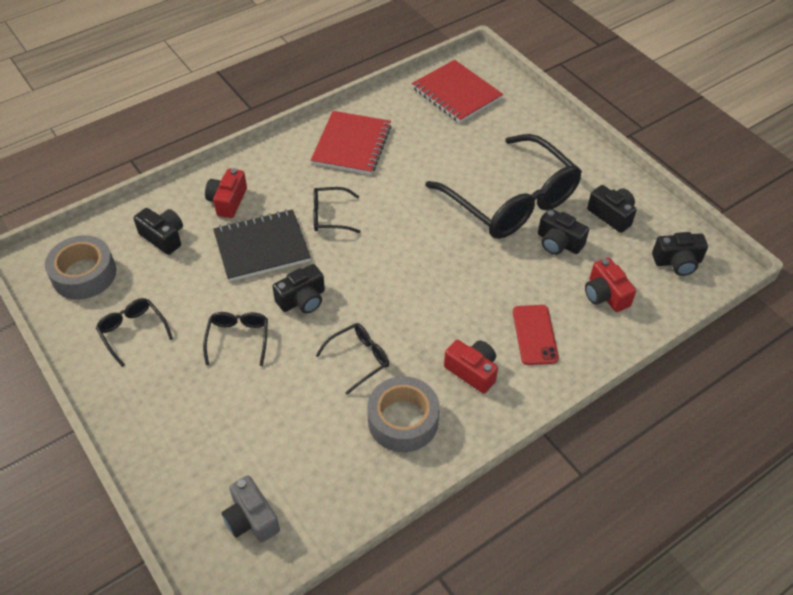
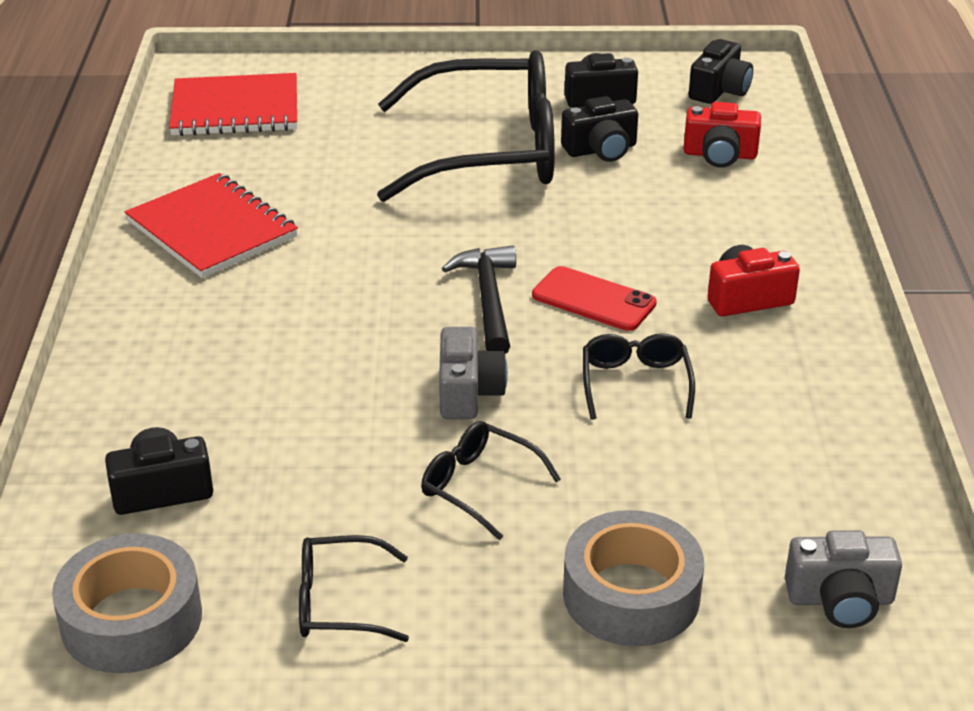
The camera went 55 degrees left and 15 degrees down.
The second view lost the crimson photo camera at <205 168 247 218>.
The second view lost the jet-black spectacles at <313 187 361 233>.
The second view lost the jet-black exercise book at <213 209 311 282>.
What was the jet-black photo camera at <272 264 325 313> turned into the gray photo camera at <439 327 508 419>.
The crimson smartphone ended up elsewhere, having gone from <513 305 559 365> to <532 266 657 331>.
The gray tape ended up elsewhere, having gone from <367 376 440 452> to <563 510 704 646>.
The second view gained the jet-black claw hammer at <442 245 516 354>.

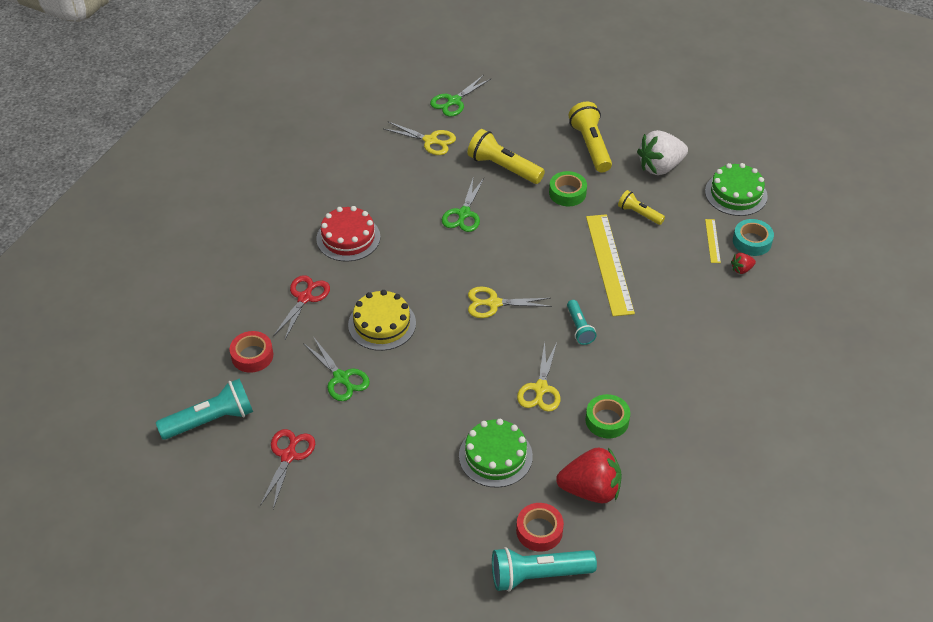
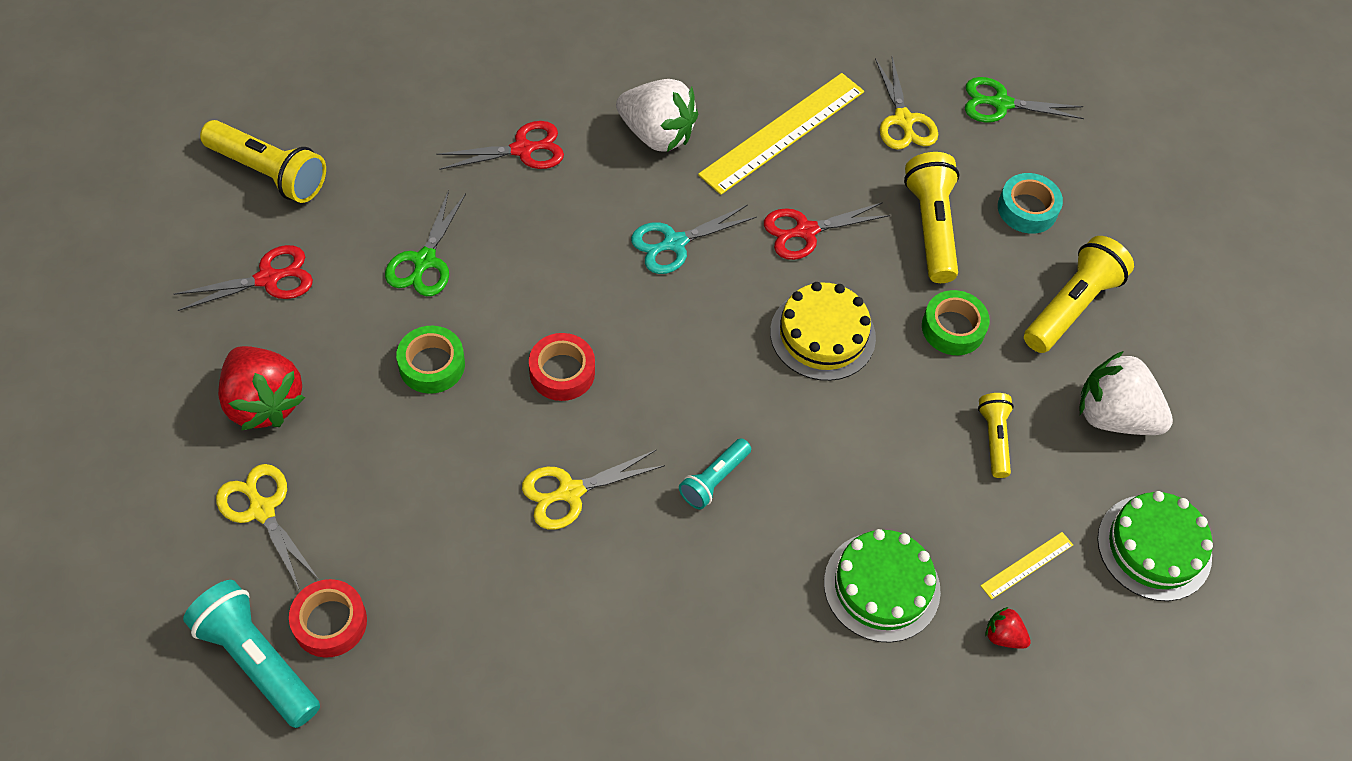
The camera went 50 degrees right and 10 degrees up.
What was the green pair of scissors at <442 176 484 232> turned into the crimson pair of scissors at <764 202 890 260>.
Where the crimson cake stood at <316 206 380 262>, the pure white toy strawberry came to stand at <616 79 698 152>.
The yellow measuring stick ended up elsewhere, having gone from <586 214 635 316> to <698 73 864 195>.
The teal tape ended up elsewhere, having gone from <733 219 774 256> to <998 173 1063 234>.
The yellow pair of scissors ended up elsewhere, having gone from <468 287 552 318> to <216 464 320 591>.
The yellow cake ended up elsewhere, having gone from <348 290 416 351> to <770 282 876 381>.
The crimson tape ended up elsewhere, having gone from <230 331 273 373> to <529 333 595 401>.
What was the teal pocket torch at <156 378 253 440> turned into the yellow pocket torch at <200 120 326 203>.
The green tape ended up elsewhere, having gone from <585 394 630 438> to <396 326 465 394>.
The green cake ended up elsewhere, having gone from <459 419 533 488> to <824 529 941 643>.
The crimson toy strawberry ended up elsewhere, having gone from <556 447 622 503> to <218 346 305 431>.
The second view gained the teal pair of scissors at <631 205 757 274>.

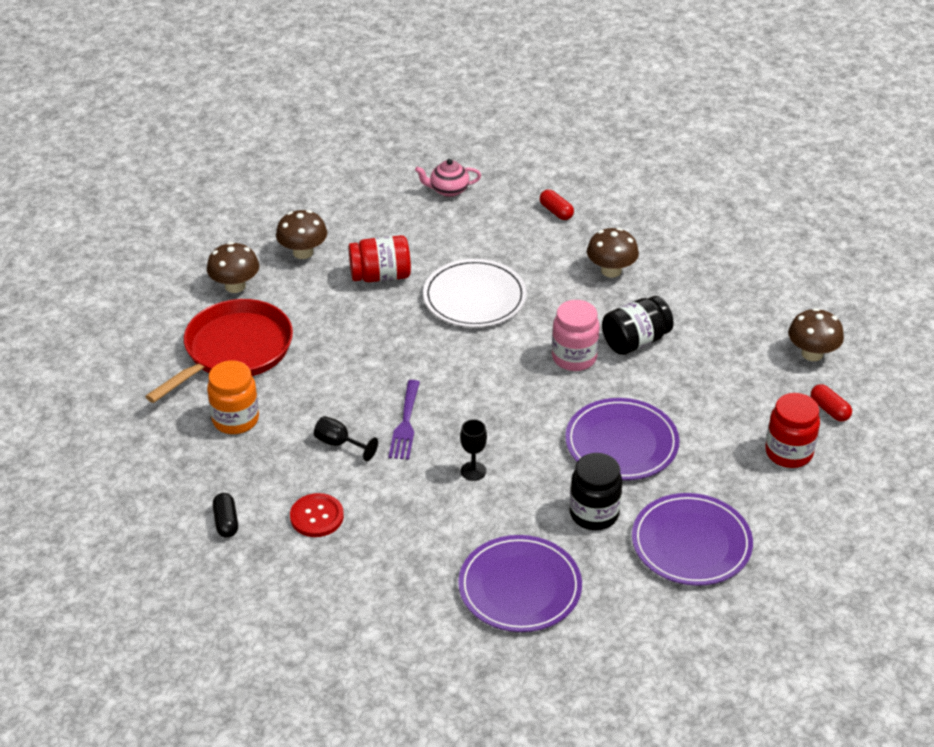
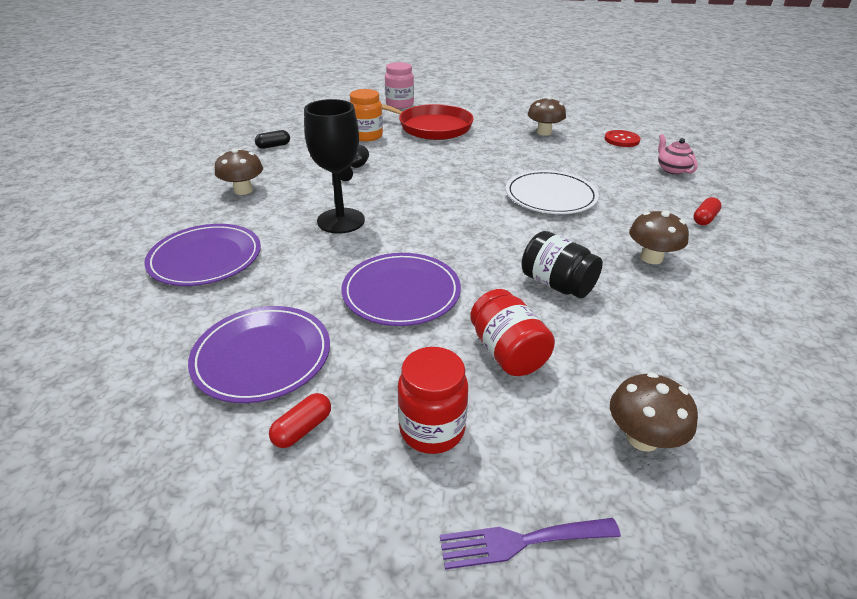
The camera went 75 degrees right and 5 degrees down.
The crimson preserve jar ended up elsewhere, having gone from <349 235 411 282> to <470 289 555 376>.
The russet mushroom ended up elsewhere, having gone from <207 242 259 293> to <215 148 263 195>.
The rose-pink preserve jar ended up elsewhere, having gone from <552 300 600 371> to <385 62 414 109>.
The violet dinner fork ended up elsewhere, having gone from <389 380 420 460> to <440 518 621 570>.
The crimson pill ended up elsewhere, having gone from <811 384 852 422> to <269 393 331 448>.
The size of the jet-black wine glass at <460 419 487 481> changed by a factor of 2.16.
The second view lost the jet-black preserve jar at <570 453 622 530>.
The crimson button ended up elsewhere, having gone from <290 493 344 537> to <604 130 640 147>.

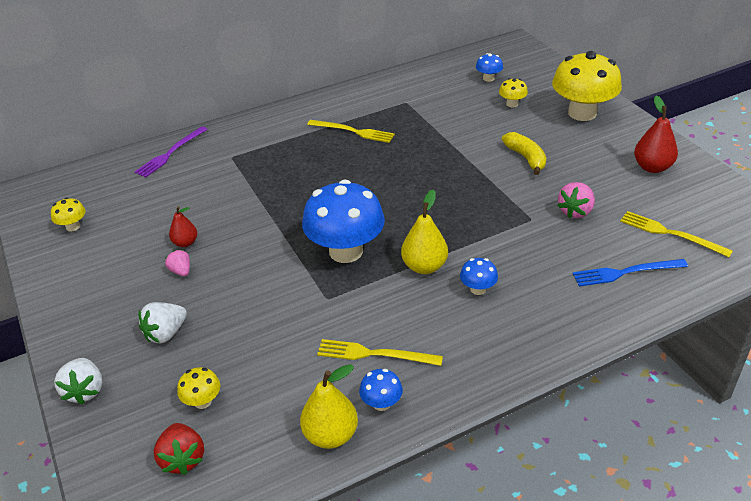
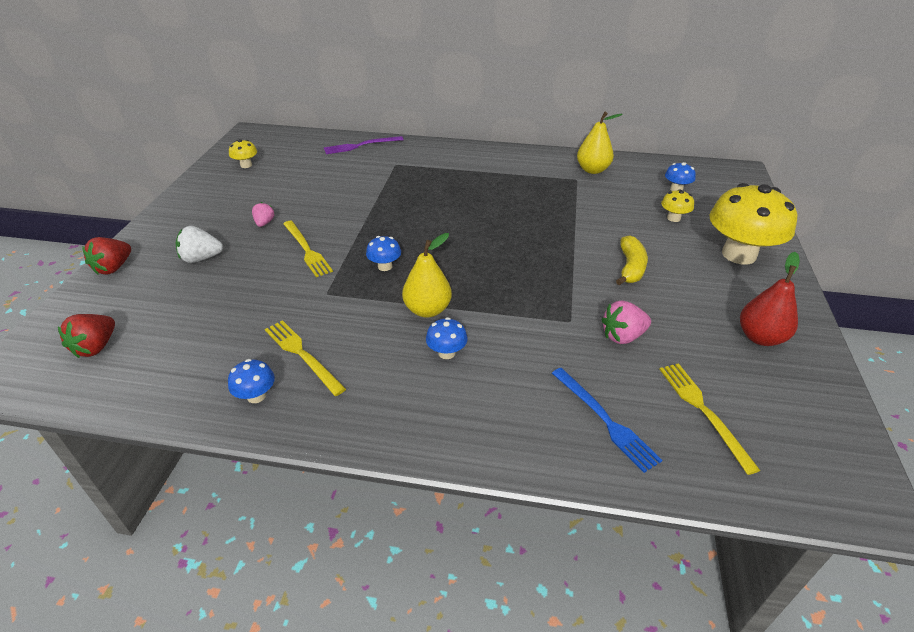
The camera went 35 degrees right and 0 degrees up.
The yellow dinner fork ended up elsewhere, having gone from <307 120 395 143> to <283 221 333 277>.
The size of the cobalt mushroom at <302 179 385 263> changed by a factor of 0.44.
The second view lost the crimson pear fruit at <169 206 197 247>.
The cobalt dinner fork at <573 259 688 287> ended up facing another way, 150 degrees counterclockwise from before.
What was the pure white toy strawberry at <54 358 102 405> turned into the crimson toy strawberry at <82 237 131 275>.
The yellow pear fruit ended up elsewhere, having gone from <300 364 358 449> to <577 112 623 174>.
The second view lost the yellow mushroom at <177 367 220 409>.

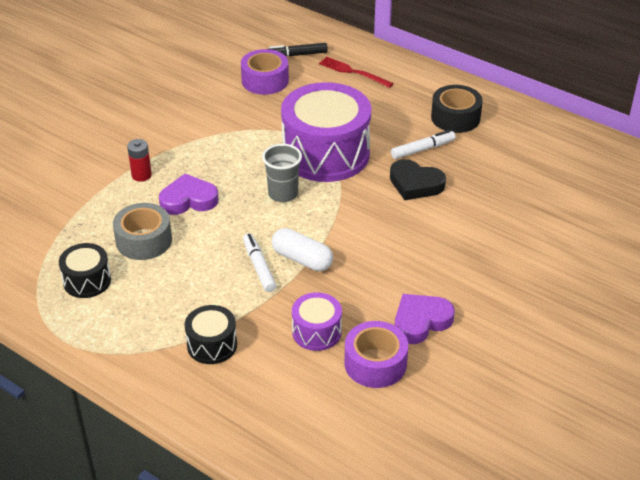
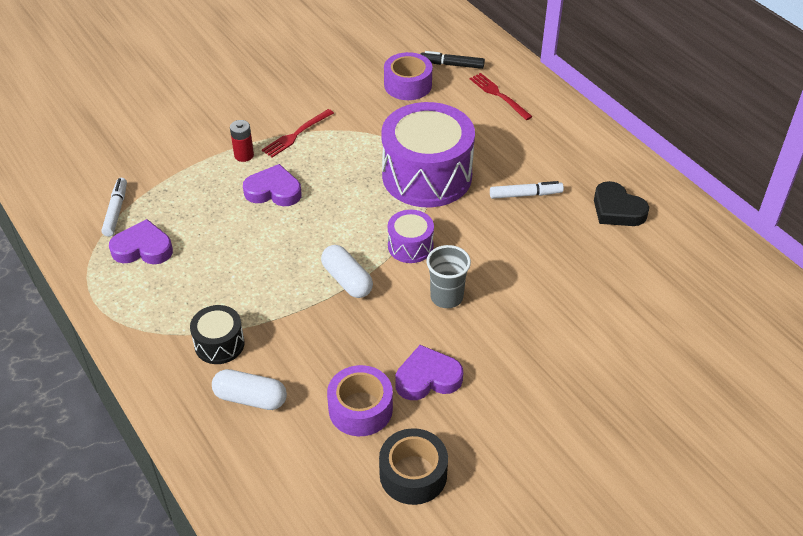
The camera went 20 degrees right and 5 degrees up.
The jet-black tape ended up elsewhere, having gone from <431 85 483 133> to <379 428 448 505>.
The gray cup ended up elsewhere, having gone from <262 144 302 202> to <426 245 471 308>.
The jet-black heart shape ended up elsewhere, having gone from <390 159 446 200> to <594 181 649 226>.
The second view lost the gray tape at <113 203 172 260>.
The pure white marker pen ended up elsewhere, having gone from <243 233 276 292> to <102 178 127 237>.
Where the jet-black toy drum stood at <59 243 111 298>, the violet heart shape came to stand at <109 219 173 264>.
The violet toy drum ended up elsewhere, having gone from <292 292 342 351> to <388 210 434 263>.
The second view gained the crimson dinner fork at <262 109 334 158>.
The second view gained the pure white pill at <212 369 287 410>.

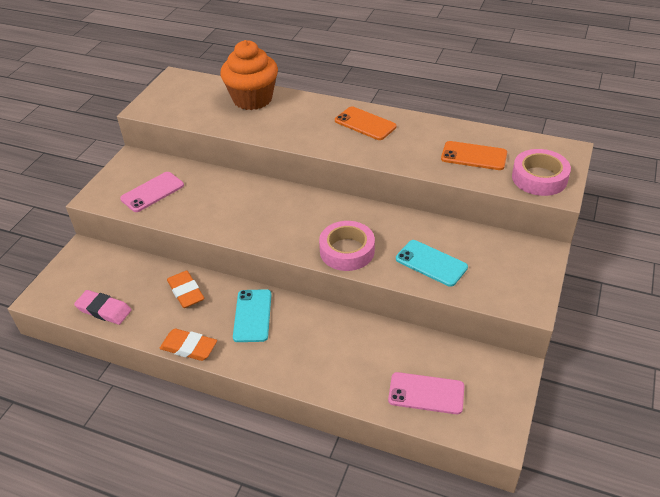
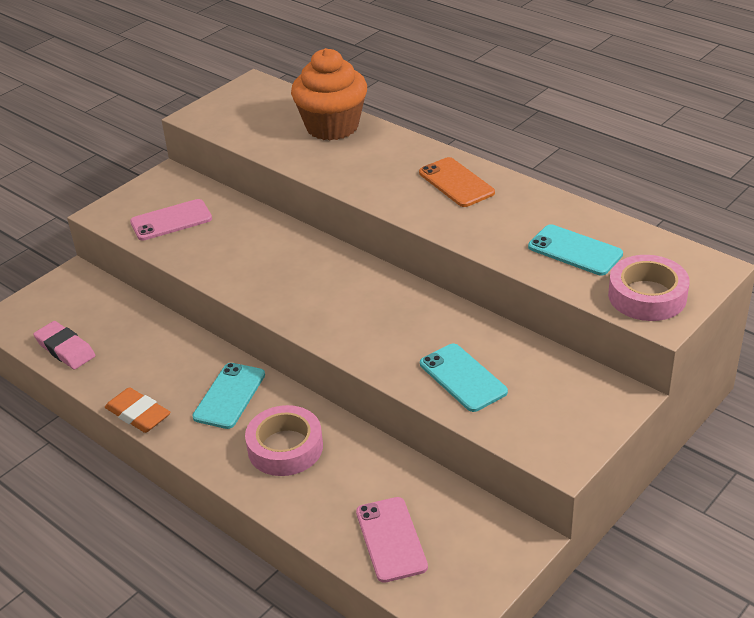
The camera went 20 degrees right and 5 degrees down.
What was the orange-coloured smartphone at <441 141 507 170> turned into the teal smartphone at <528 224 623 275>.
The rose-pink tape ended up elsewhere, having gone from <319 221 375 271> to <245 405 323 476>.
The second view lost the orange-coloured gum eraser at <167 271 204 308>.
The rose-pink smartphone at <388 372 464 414> ended up facing another way, 45 degrees clockwise from before.

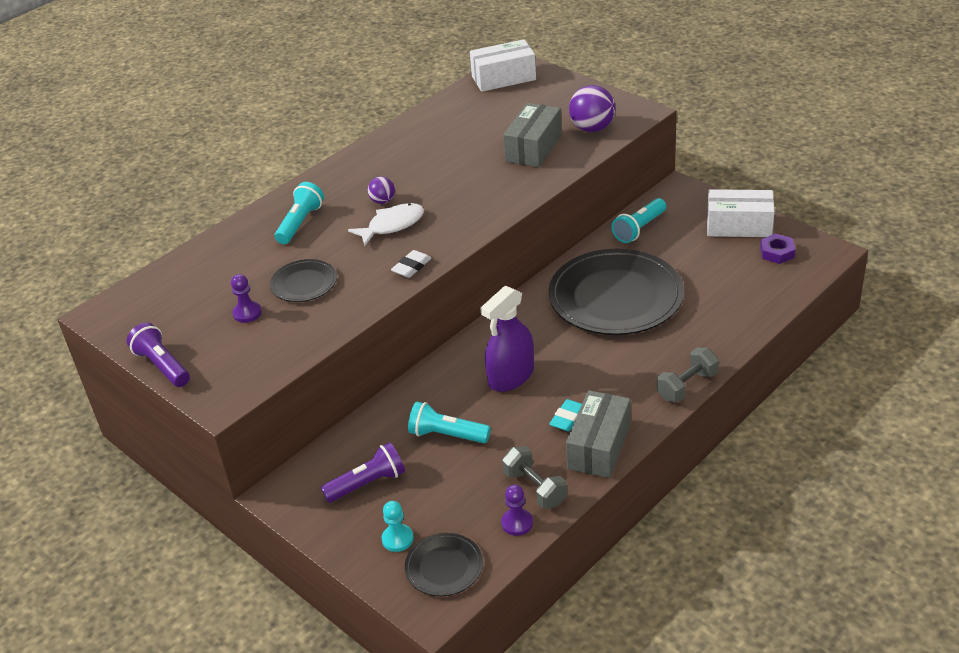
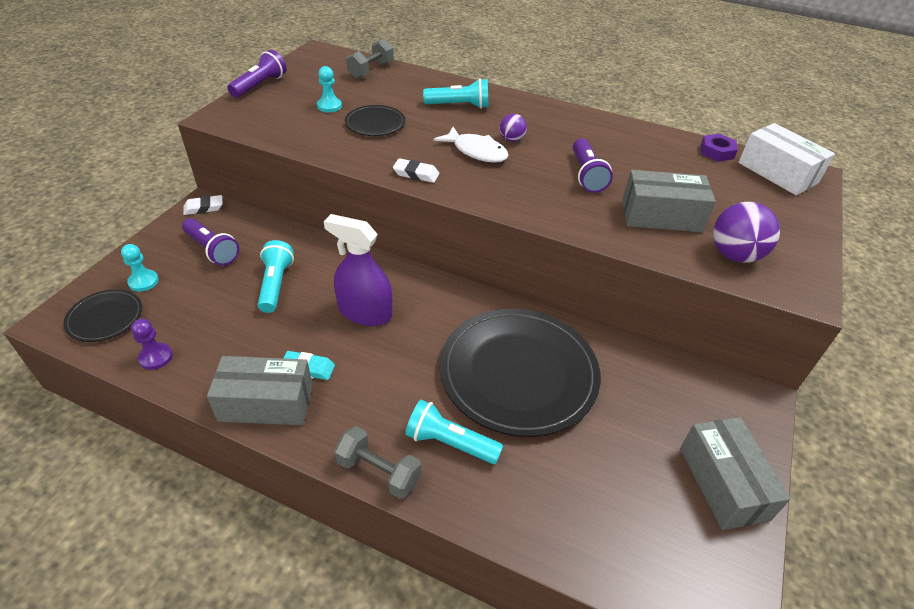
The camera went 65 degrees right and 5 degrees up.
What was the pure white box at <707 189 775 237> turned into the gray box at <680 417 791 530>.
The teal pocket torch ended up elsewhere, having gone from <612 198 666 243> to <405 400 503 464>.
The violet hex nut ended up elsewhere, having gone from <760 233 796 264> to <701 134 738 162>.
What was the violet pawn at <231 274 262 323> turned into the teal pawn at <317 66 342 112>.
The gray hand weight ended up elsewhere, having gone from <502 446 567 509> to <346 38 394 79>.
The second view gained the violet pocket torch at <573 138 613 193>.
The second view gained the pure white gum eraser at <183 195 223 215>.

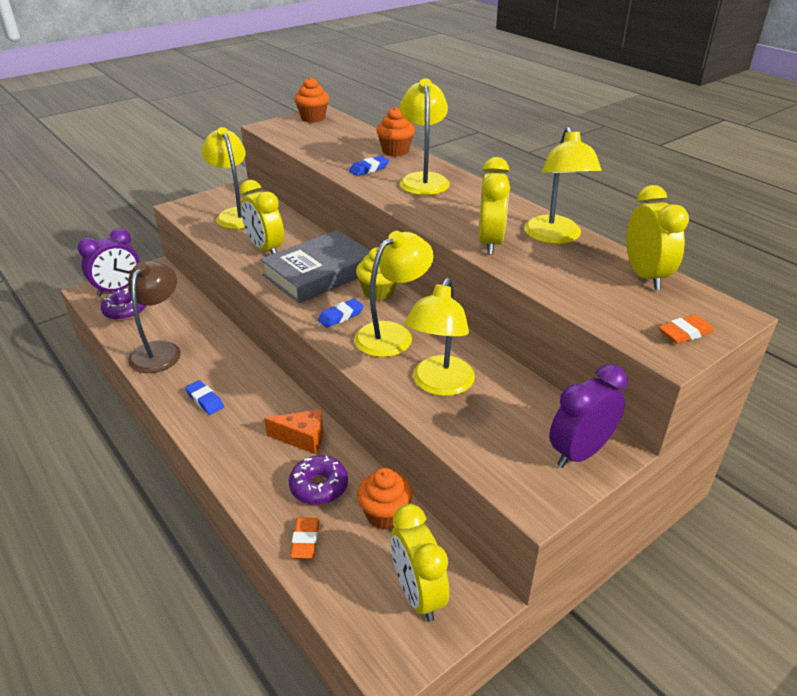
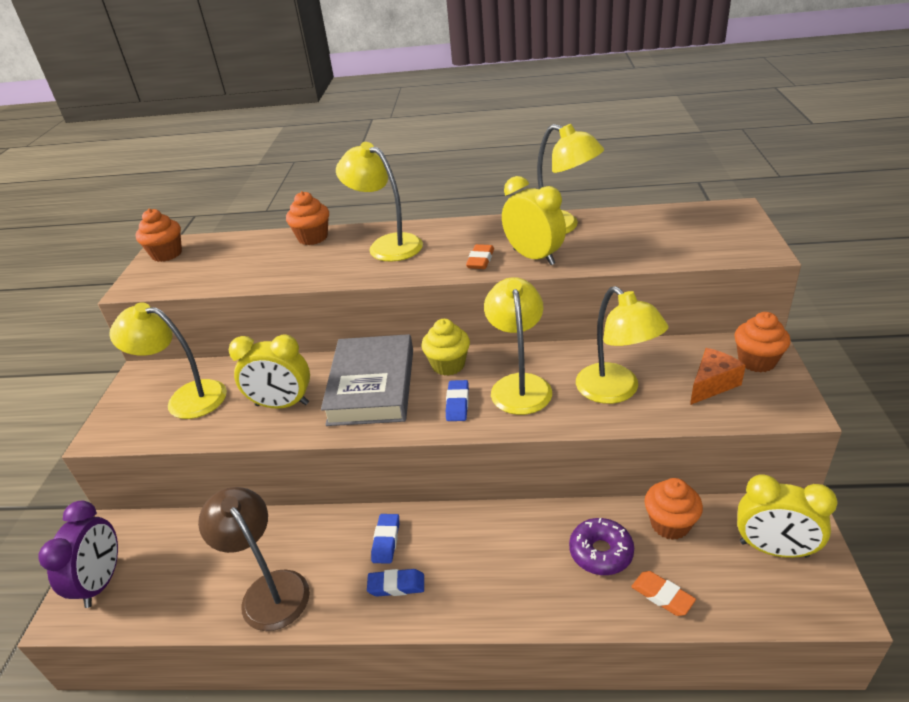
The camera went 45 degrees left and 0 degrees up.
The cobalt gum eraser ended up elsewhere, having gone from <349 156 389 176> to <371 514 399 564>.
The second view lost the yellow clock at <626 185 689 290>.
The second view lost the violet doughnut at <101 289 146 321>.
The orange-coloured gum eraser ended up elsewhere, having gone from <658 315 714 344> to <466 244 494 269>.
Where the violet clock stood at <549 364 628 468>, the orange-coloured muffin came to stand at <735 312 791 372>.
The orange-coloured cheese wedge ended up elsewhere, having gone from <264 409 324 454> to <690 348 746 405>.

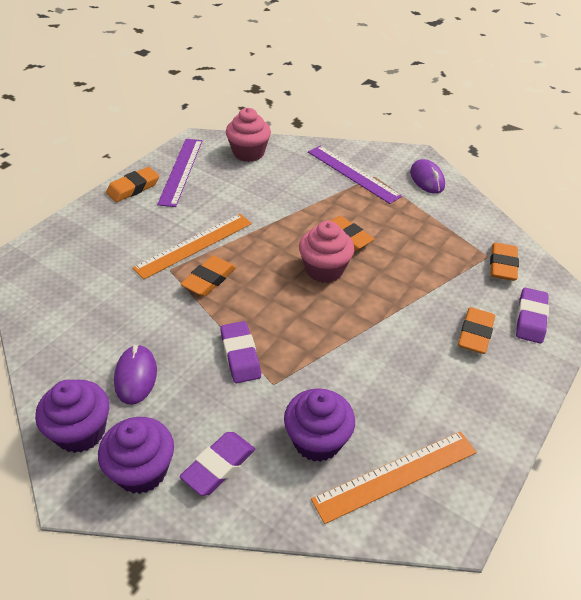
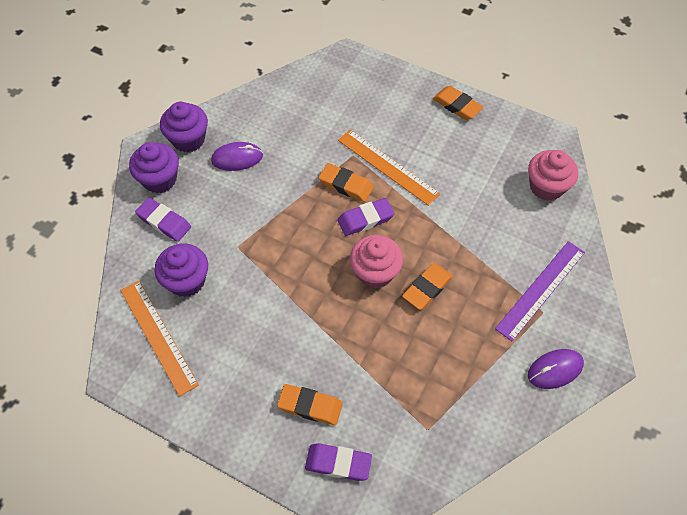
The camera went 85 degrees right and 15 degrees up.
The second view lost the violet measuring stick at <157 139 202 207>.
The second view lost the orange-coloured gum eraser at <490 243 519 281>.
The violet gum eraser ended up elsewhere, having gone from <220 321 261 383> to <338 198 395 236>.

